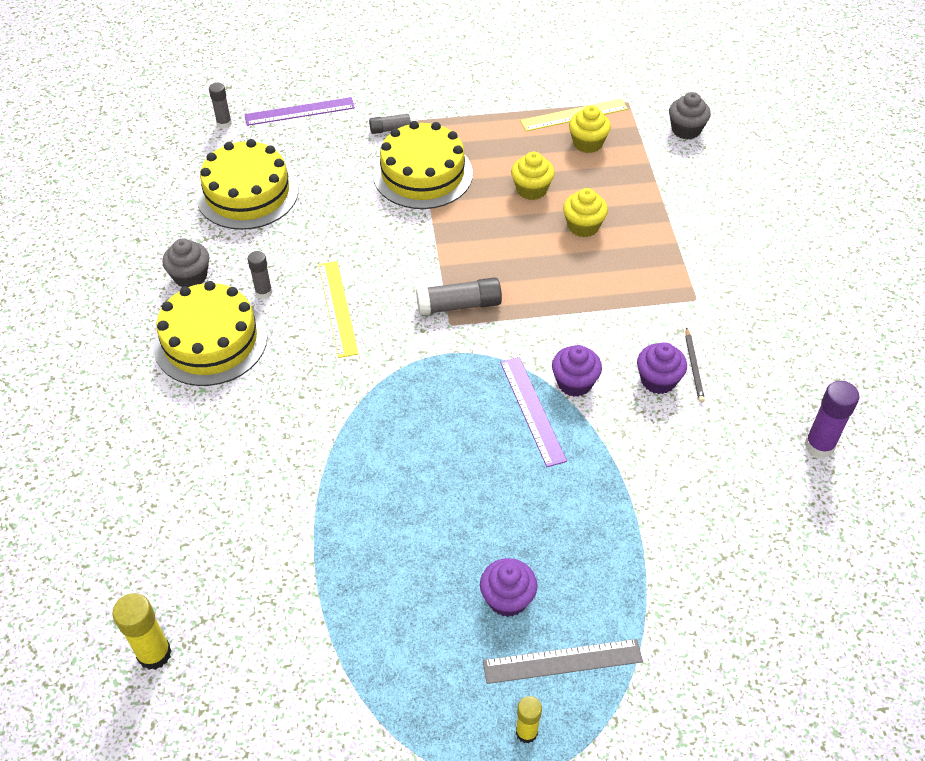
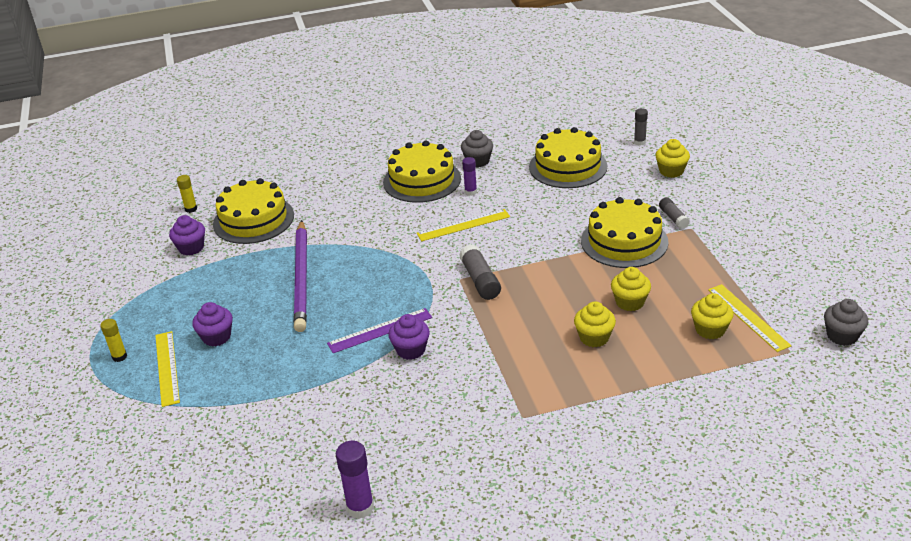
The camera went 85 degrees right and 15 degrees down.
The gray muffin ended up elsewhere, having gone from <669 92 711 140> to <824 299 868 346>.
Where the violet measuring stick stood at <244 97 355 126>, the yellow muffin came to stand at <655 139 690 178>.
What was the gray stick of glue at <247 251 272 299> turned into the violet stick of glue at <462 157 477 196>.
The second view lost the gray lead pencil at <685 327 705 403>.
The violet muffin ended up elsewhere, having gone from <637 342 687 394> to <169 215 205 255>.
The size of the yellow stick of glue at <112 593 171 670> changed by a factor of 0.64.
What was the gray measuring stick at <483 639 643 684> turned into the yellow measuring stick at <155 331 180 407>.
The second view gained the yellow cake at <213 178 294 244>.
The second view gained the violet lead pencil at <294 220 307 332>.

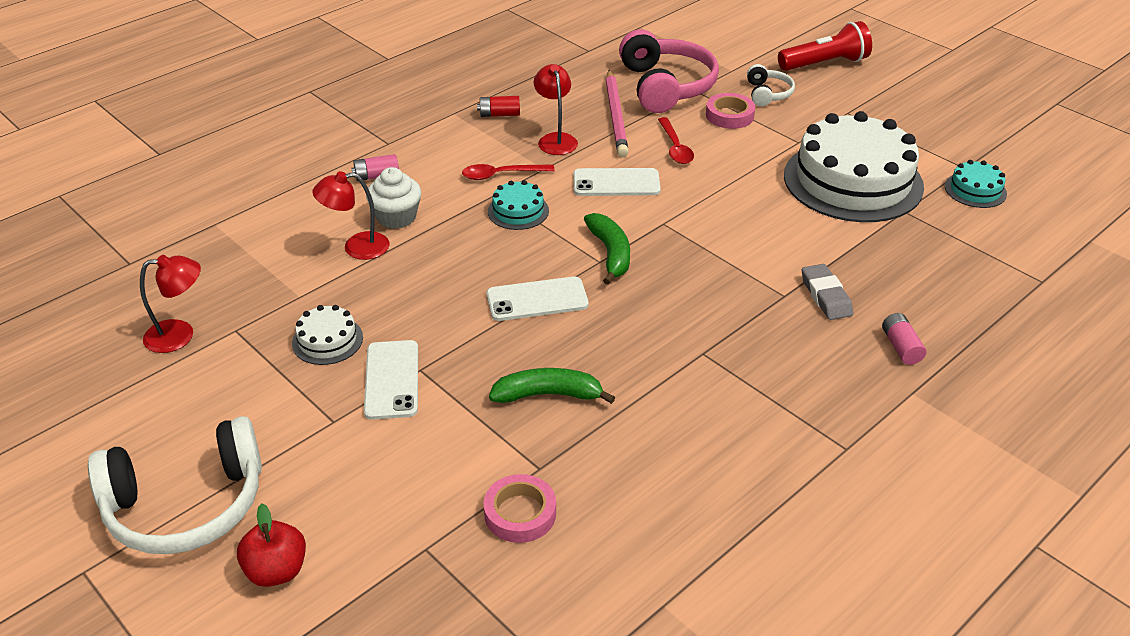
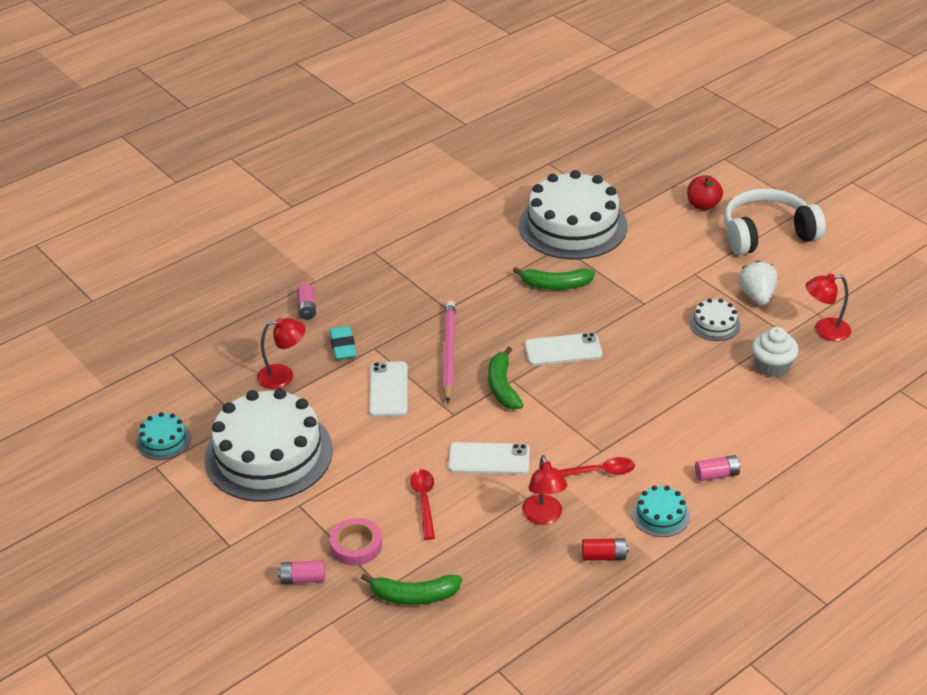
The camera went 175 degrees left and 0 degrees up.
The second view lost the crimson pocket torch at <778 21 872 71>.
Where the rose-pink headset stood at <619 29 719 113>, the green toy banana came to stand at <361 573 462 605>.
Where the pure white headset stood at <747 64 795 106>, the rose-pink AA battery came to stand at <278 560 325 584>.
The rose-pink lead pencil ended up elsewhere, having gone from <606 70 629 157> to <443 301 455 403>.
The pure white muffin ended up elsewhere, having gone from <366 167 421 229> to <752 327 799 377>.
The crimson lamp ended up elsewhere, having gone from <312 171 390 260> to <257 318 305 389>.
The teal cake ended up elsewhere, having gone from <488 180 549 230> to <632 485 690 537>.
What was the gray gum eraser at <802 264 853 320> turned into the teal gum eraser at <329 326 357 360>.
The pure white smartphone ended up elsewhere, having gone from <364 340 418 420> to <369 361 408 417>.
Where the rose-pink tape stood at <483 474 556 543>, the pure white cake came to stand at <519 170 627 260>.
The second view gained the pure white toy strawberry at <738 260 778 305>.

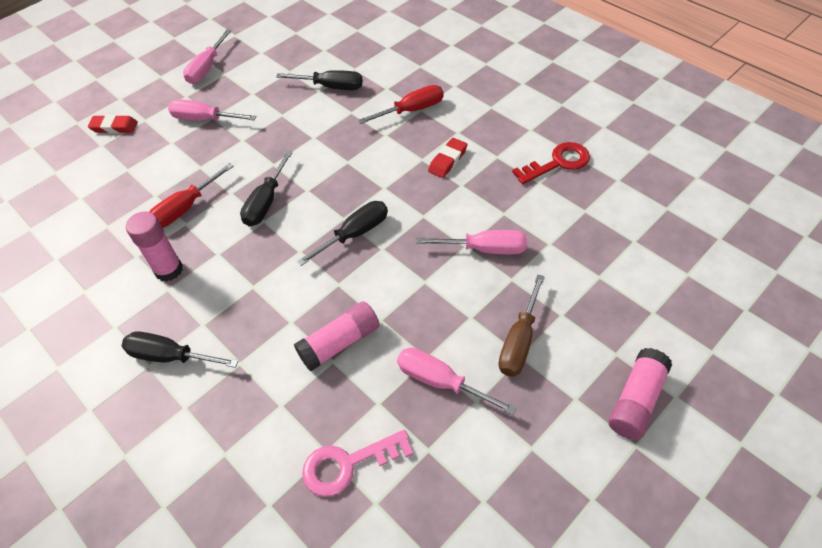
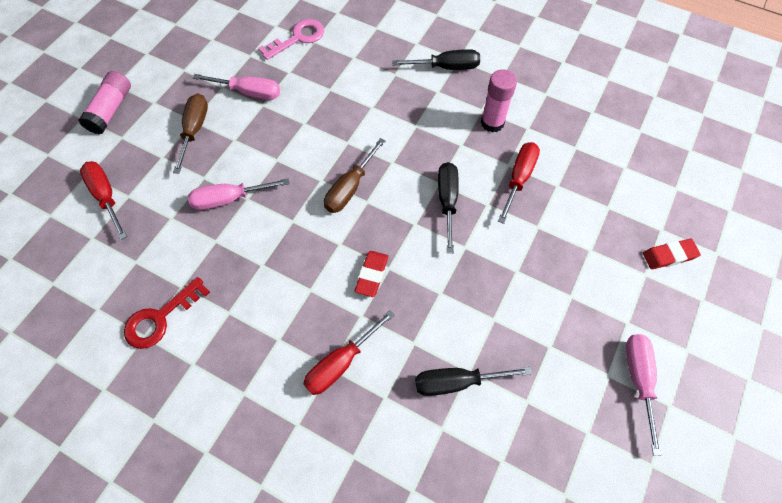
The camera went 160 degrees right and 10 degrees up.
The second view lost the rose-pink screwdriver at <168 99 256 121>.
The crimson gum eraser ended up elsewhere, having gone from <428 138 468 178> to <355 251 389 297>.
What was the jet-black screwdriver at <297 201 388 266> turned into the russet screwdriver at <324 138 386 213>.
The second view lost the rose-pink stick of glue at <294 301 380 371>.
The second view gained the crimson screwdriver at <80 161 127 240>.

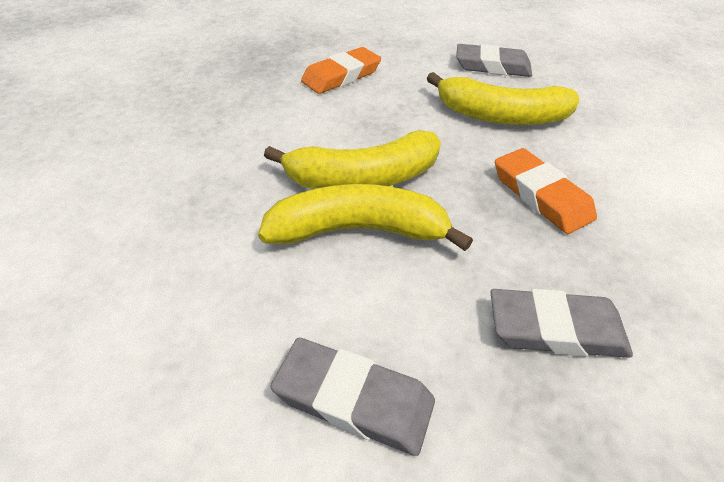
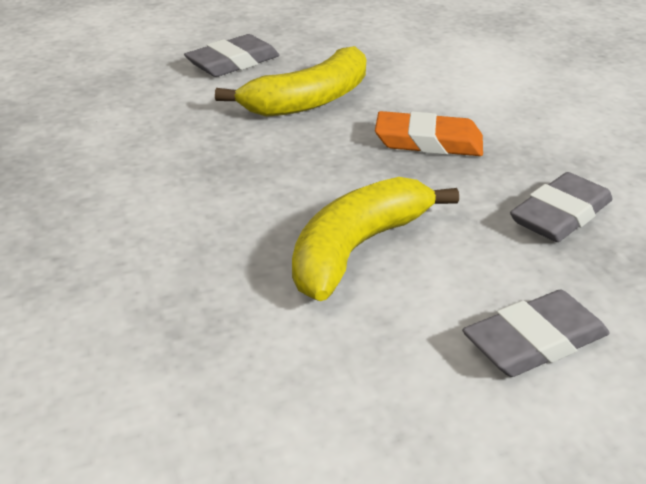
The camera went 50 degrees left and 10 degrees down.
The second view lost the orange-coloured gum eraser at <301 47 381 94>.
The second view lost the yellow toy banana at <264 130 441 189>.

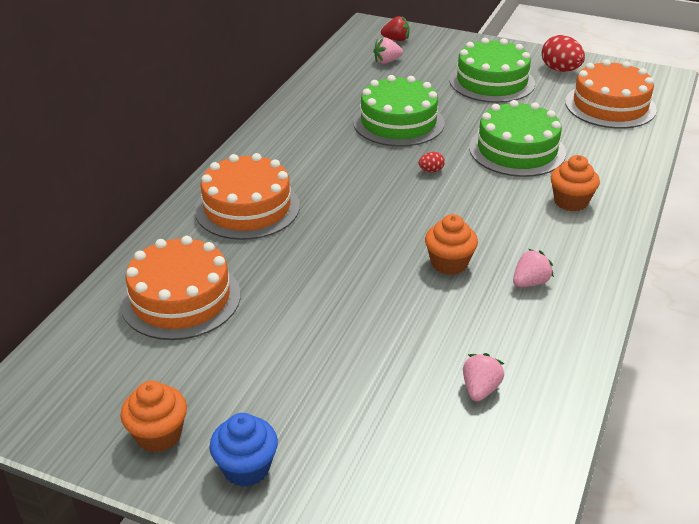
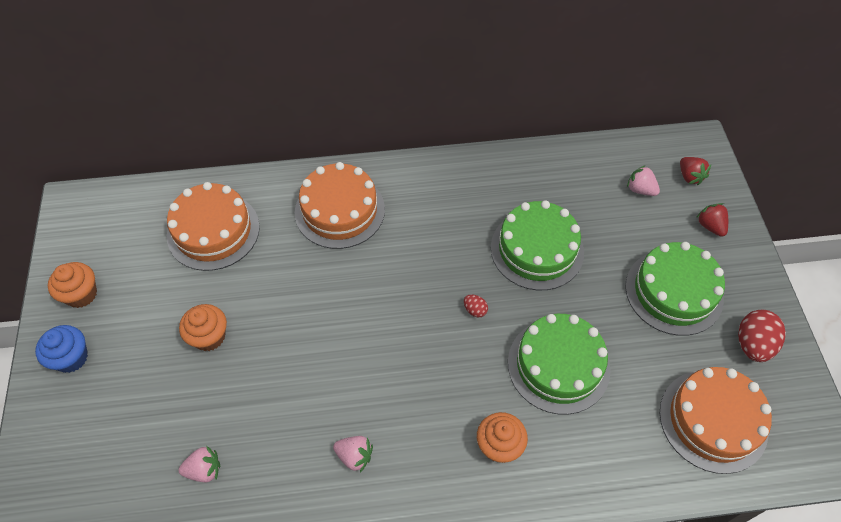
The camera went 60 degrees right and 20 degrees up.
The orange-coloured muffin ended up elsewhere, having gone from <425 214 478 275> to <179 304 227 351>.
The second view gained the crimson toy strawberry at <696 203 728 237>.

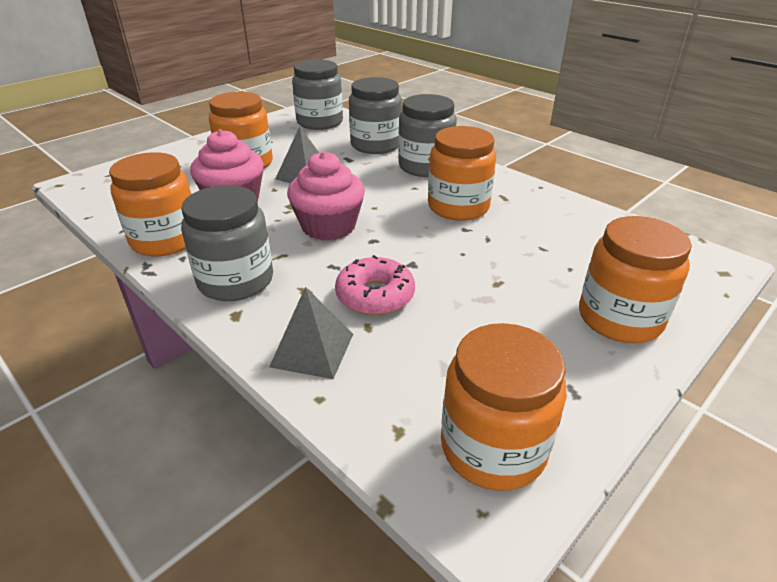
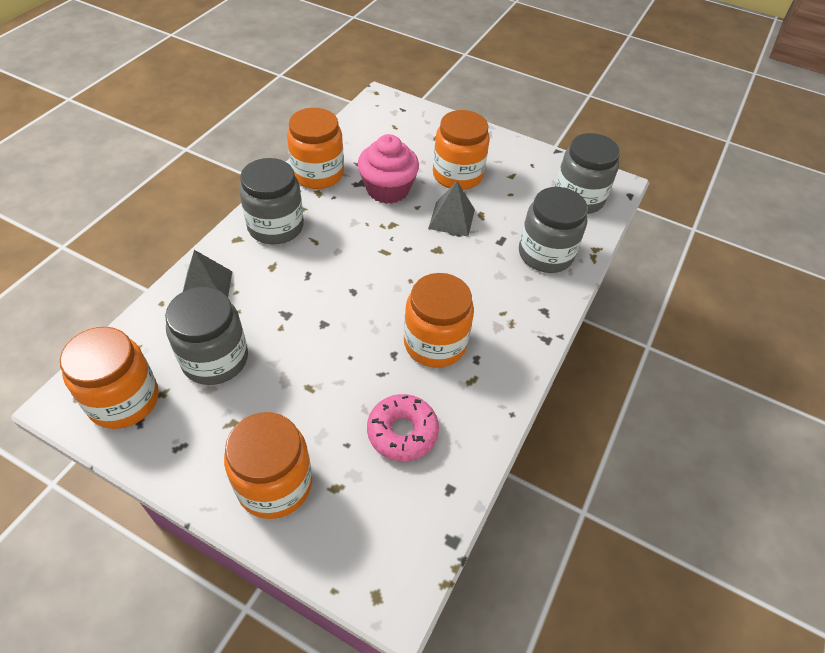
The camera went 70 degrees right and 15 degrees up.
The gray preserve jar ended up elsewhere, having gone from <398 94 457 177> to <165 287 248 385>.
The second view lost the rose-pink muffin at <287 151 365 241>.
The rose-pink doughnut ended up elsewhere, having gone from <335 255 415 315> to <367 394 439 461>.

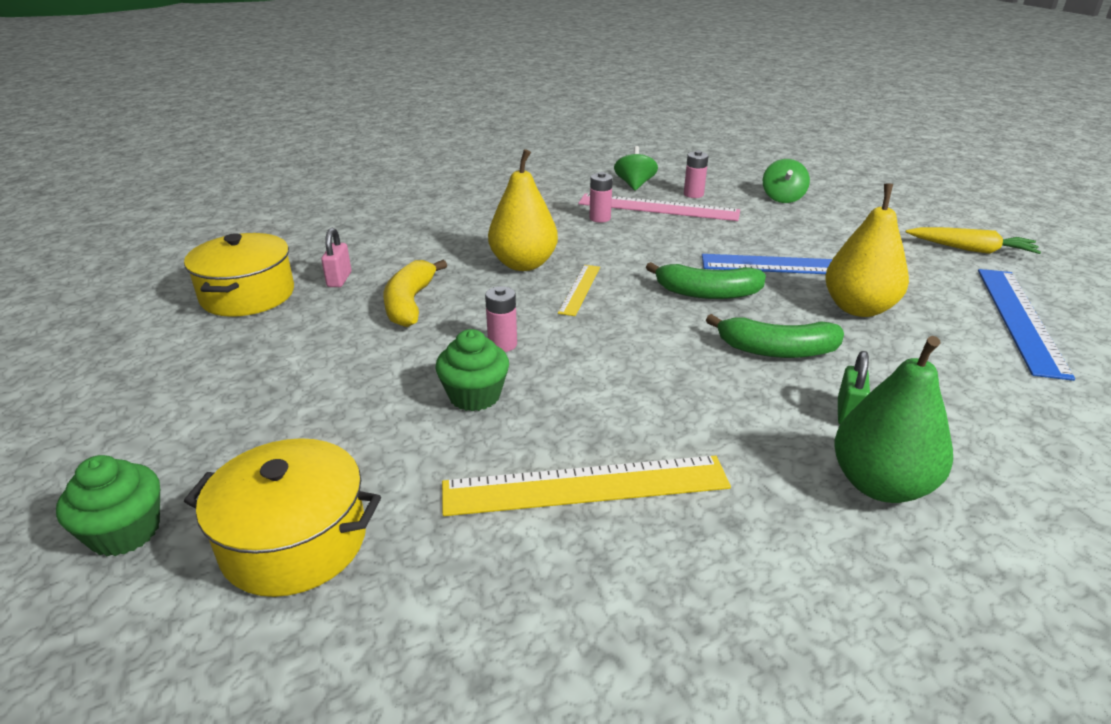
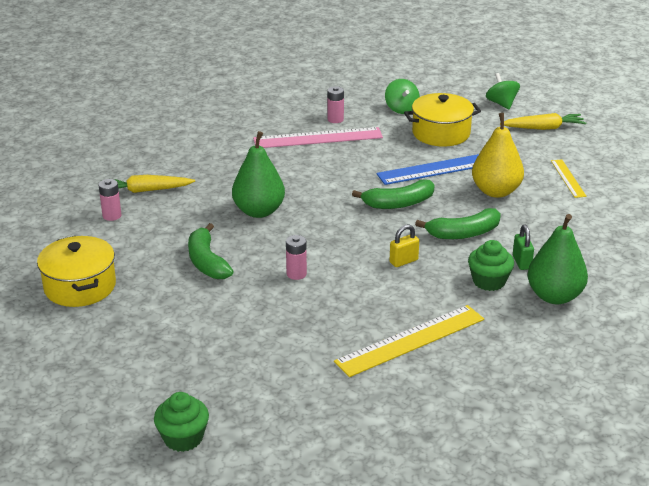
The camera went 25 degrees left and 0 degrees up.
The green toy top ended up elsewhere, having gone from <614 146 658 191> to <486 73 520 109>.
What was the yellow pear fruit at <488 149 558 271> turned into the green pear fruit at <232 131 285 218>.
The rose-pink AA battery ended up elsewhere, having gone from <589 172 613 223> to <99 179 121 221>.
The second view lost the rose-pink lock at <321 228 351 287>.
What was the yellow toy banana at <384 260 447 327> turned into the green toy banana at <188 223 234 279>.
The yellow measuring stick ended up elsewhere, having gone from <558 265 600 316> to <551 159 586 198>.
The second view lost the cobalt measuring stick at <978 269 1075 381>.
The green muffin ended up elsewhere, having gone from <436 329 509 411> to <468 240 514 291>.
The yellow stockpot ended up elsewhere, having gone from <184 438 381 597> to <404 93 481 147>.
The second view gained the yellow carrot at <101 175 195 193>.
The second view gained the yellow lock at <389 224 419 267>.

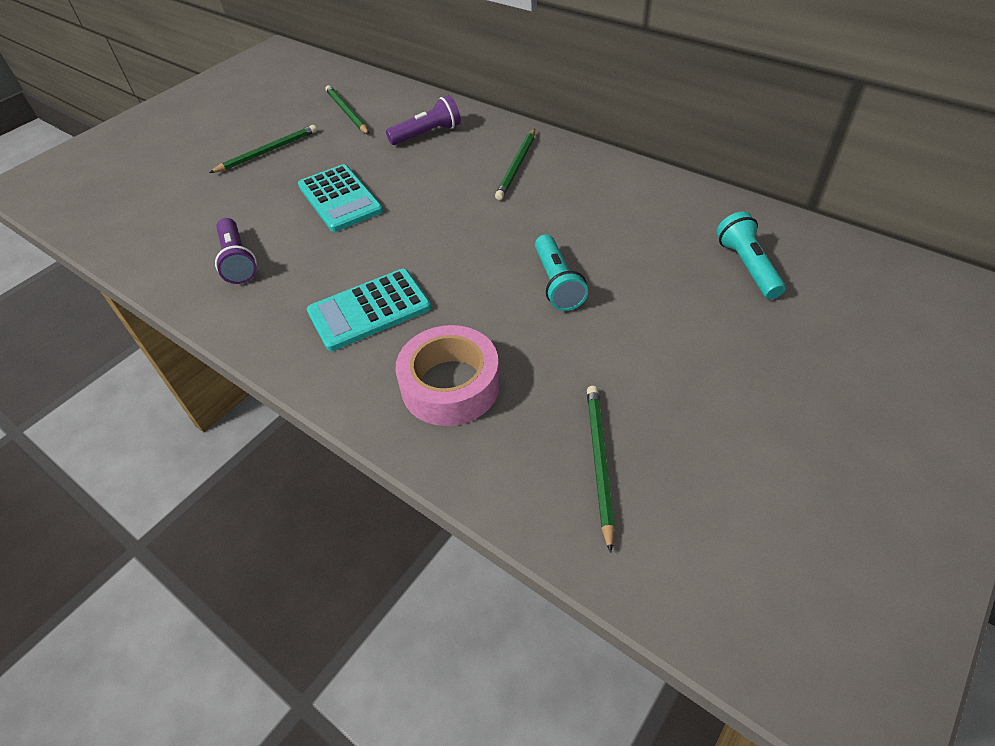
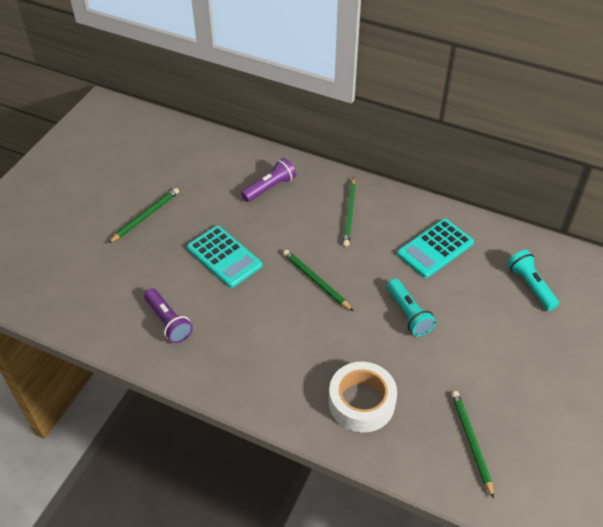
The camera went 15 degrees left and 0 degrees up.
The green lead pencil ended up elsewhere, having gone from <325 85 369 135> to <283 250 353 311>.
The teal calculator ended up elsewhere, having gone from <307 269 431 351> to <397 219 474 278>.
What was the rose-pink tape at <395 325 500 426> turned into the pure white tape at <329 362 397 433>.

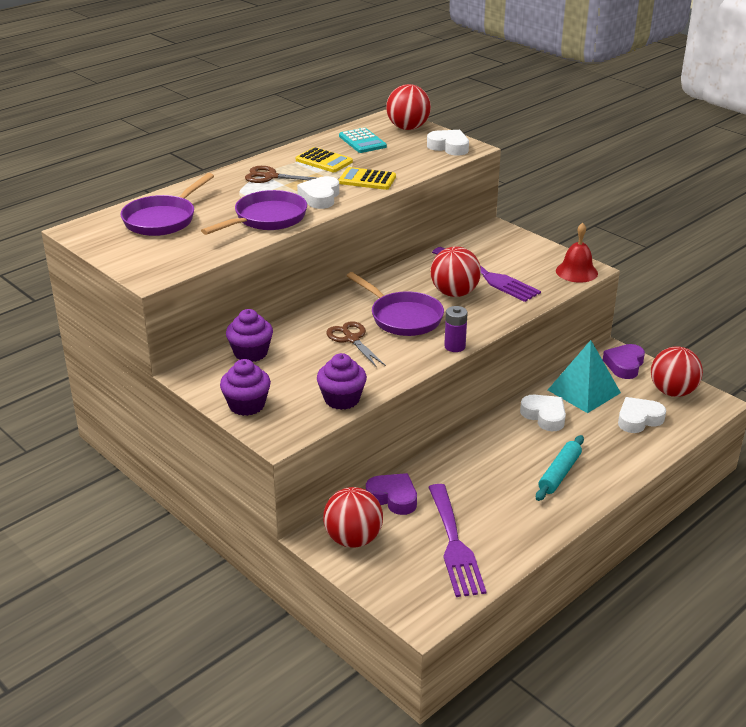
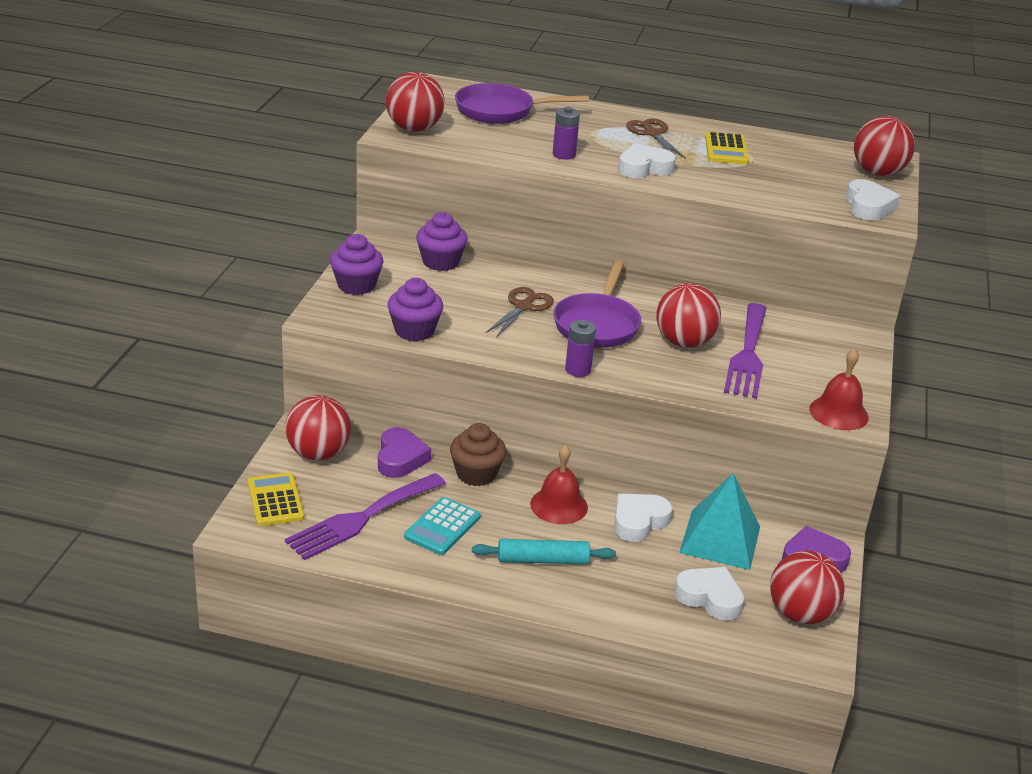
The camera went 55 degrees right and 0 degrees up.
The teal calculator ended up elsewhere, having gone from <339 128 387 153> to <404 497 481 555>.
The yellow calculator ended up elsewhere, having gone from <339 167 396 190> to <248 473 304 526>.
Where the violet skillet stood at <201 190 307 235>, the violet AA battery came to stand at <553 107 580 160>.
The pure white heart shape at <520 395 566 431> ended up facing another way, 150 degrees counterclockwise from before.
The second view gained the crimson ball at <386 72 445 132>.
The second view gained the russet muffin at <450 423 506 486>.
The second view gained the crimson hand bell at <530 445 588 524>.

